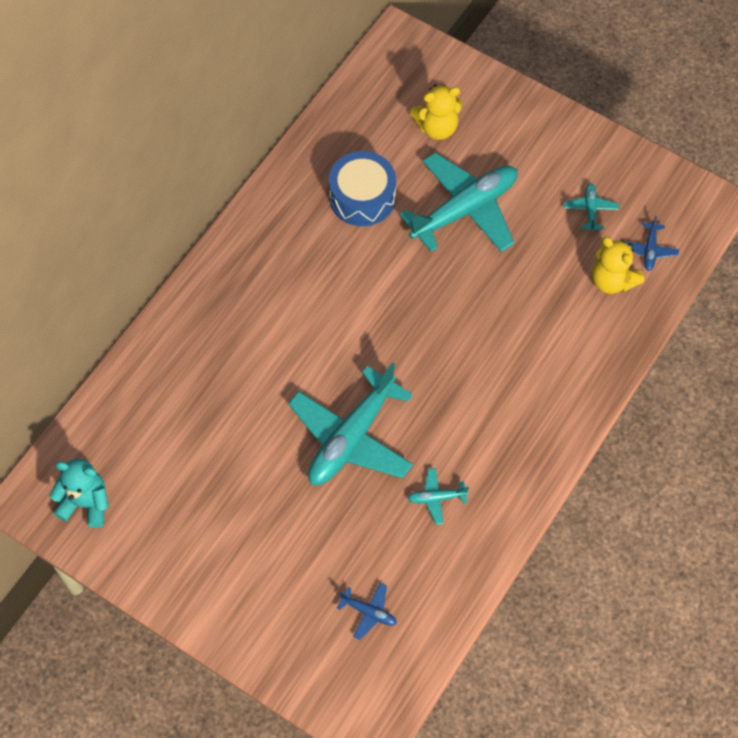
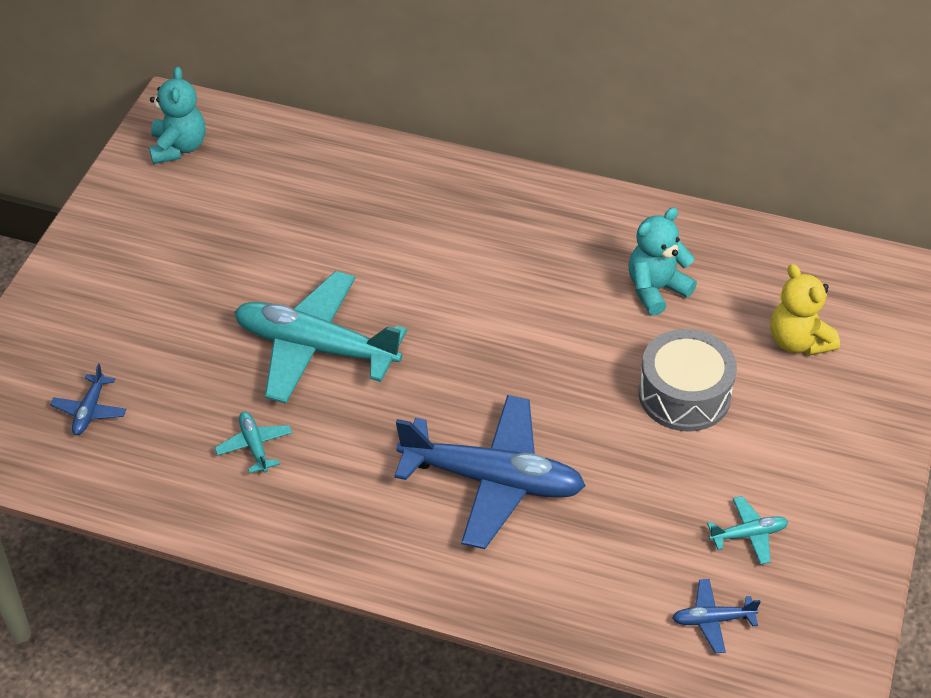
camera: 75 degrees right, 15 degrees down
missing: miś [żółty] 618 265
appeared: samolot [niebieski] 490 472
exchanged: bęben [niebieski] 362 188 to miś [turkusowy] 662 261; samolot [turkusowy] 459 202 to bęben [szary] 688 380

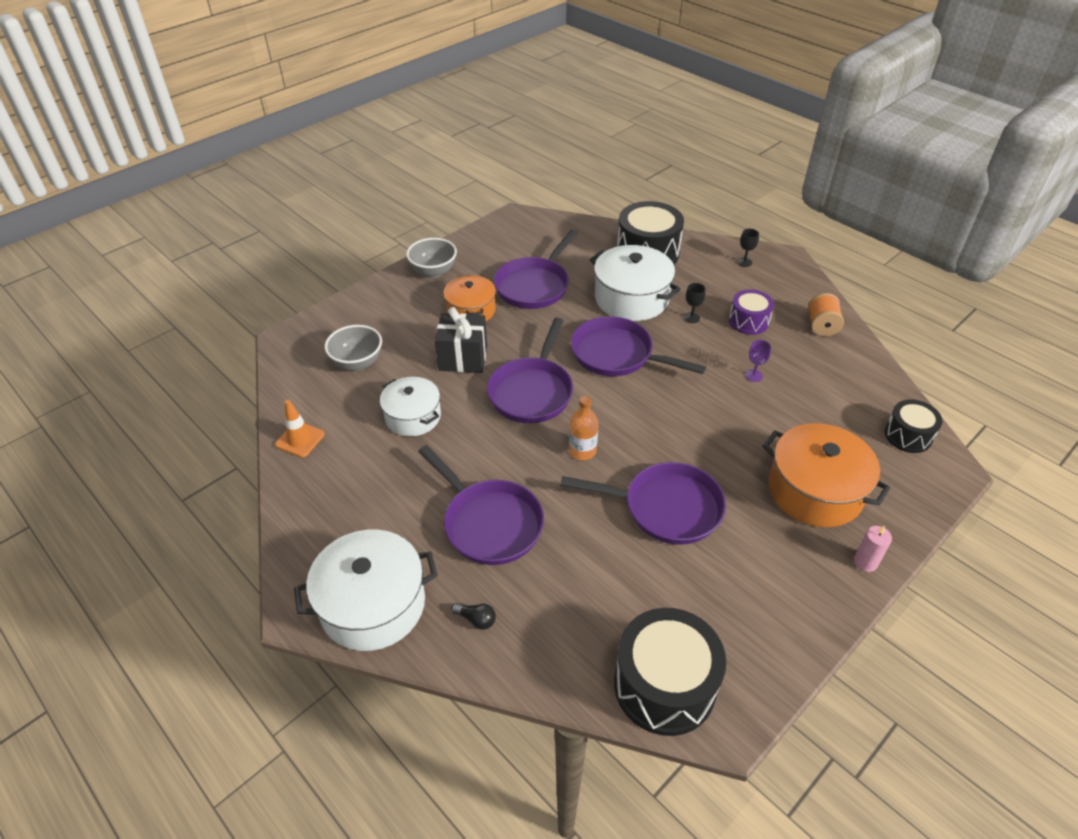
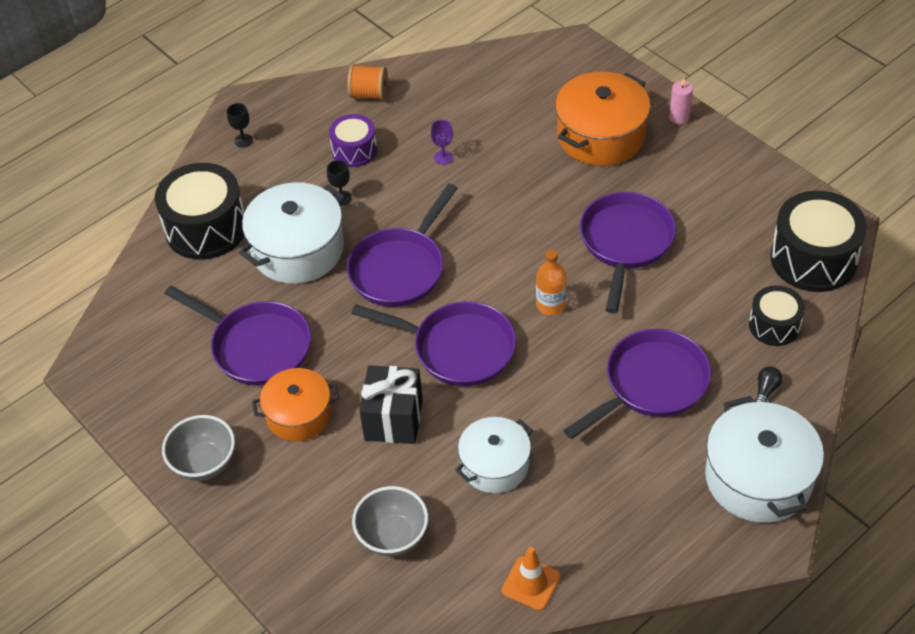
camera: 85 degrees left, 5 degrees up
relocated: bęben [czarny] 913 426 to 777 316

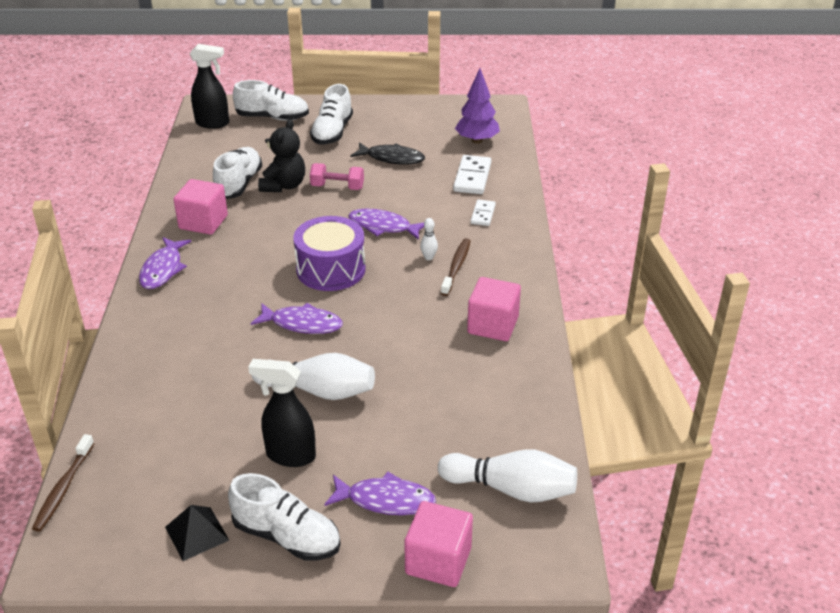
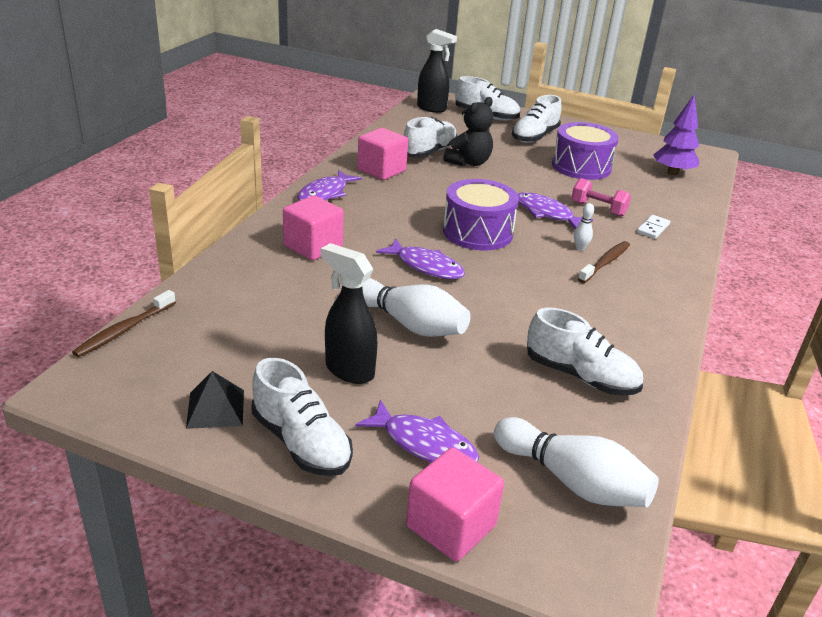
camera: 20 degrees right, 5 degrees down
missing: kostka domina [biały] 472 174
appeared: but [biały] 585 351
relocated: hantel [różowy] 337 176 to 601 197; sześcian [różowy] 494 309 to 313 227
exchanged: ryba [czarny] 388 153 to bęben [fioletowy] 585 151

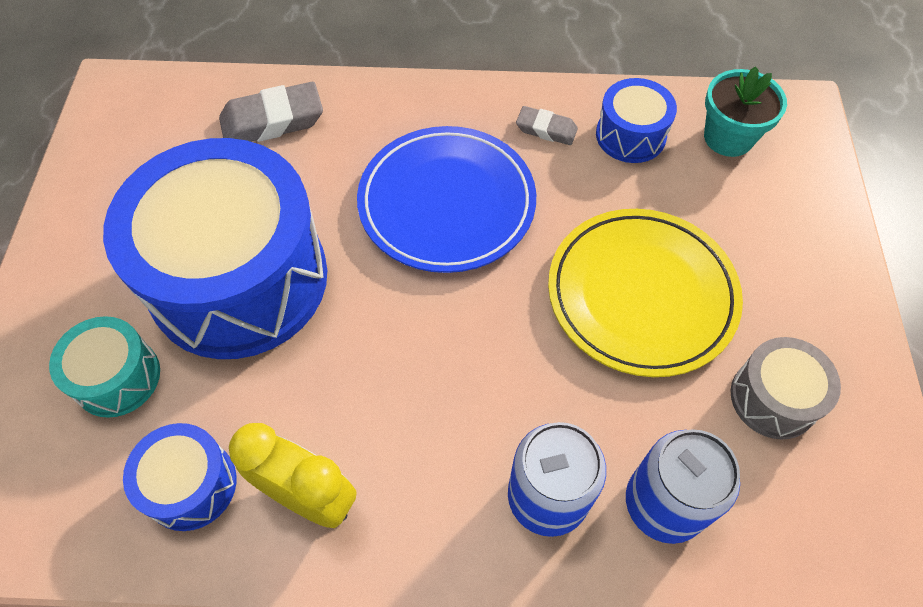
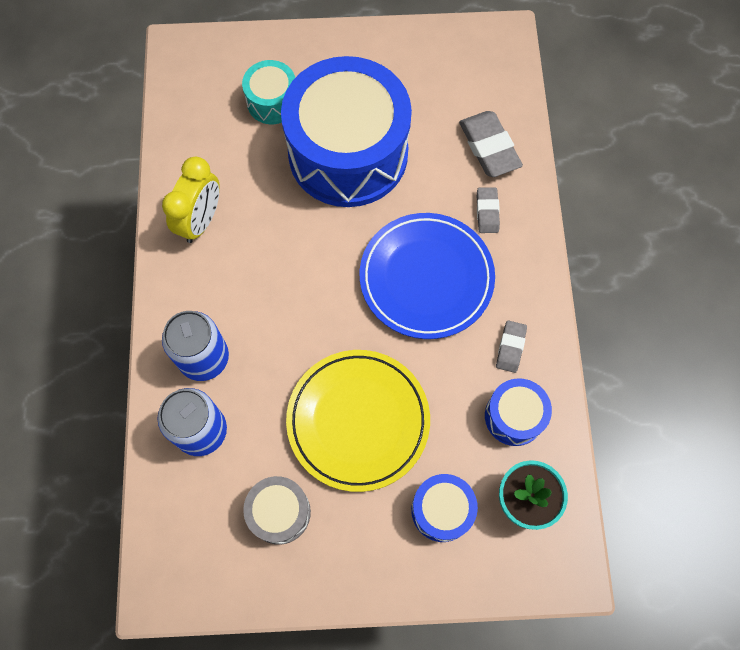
camera: 85 degrees right, 10 degrees up
appeared: gumka do mazania [szary] 488 210
relocated: bęben [niebieski] 180 477 to 444 508

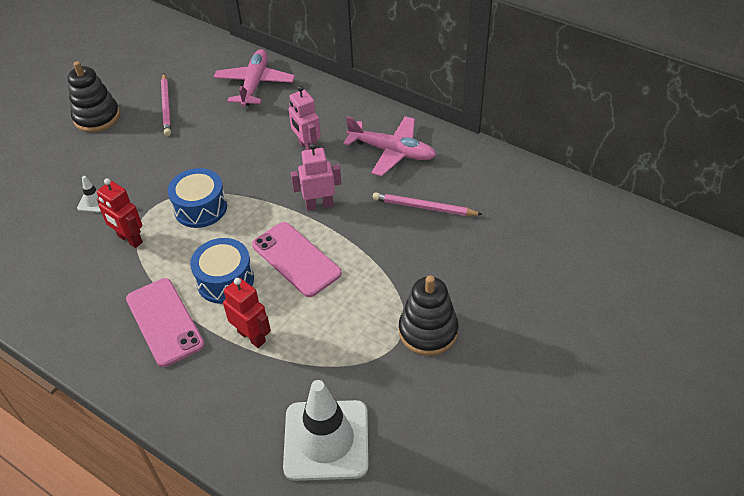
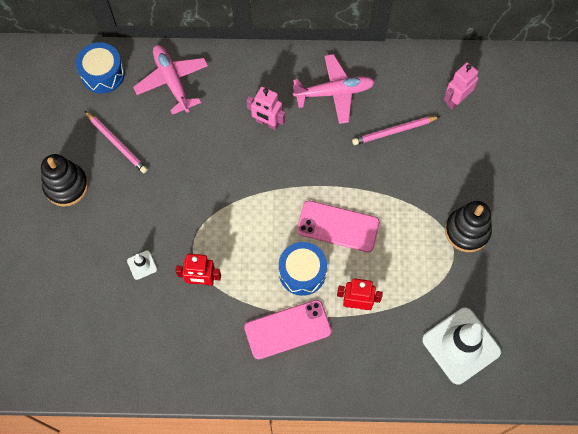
camera: 35 degrees left, 20 degrees up
relocated: bęben [niebieski] 197 198 to 100 68; robot [różowy] 316 176 to 461 85
spun: telefon [różowy] 165 322 = 288 329 45 degrees counterclockwise

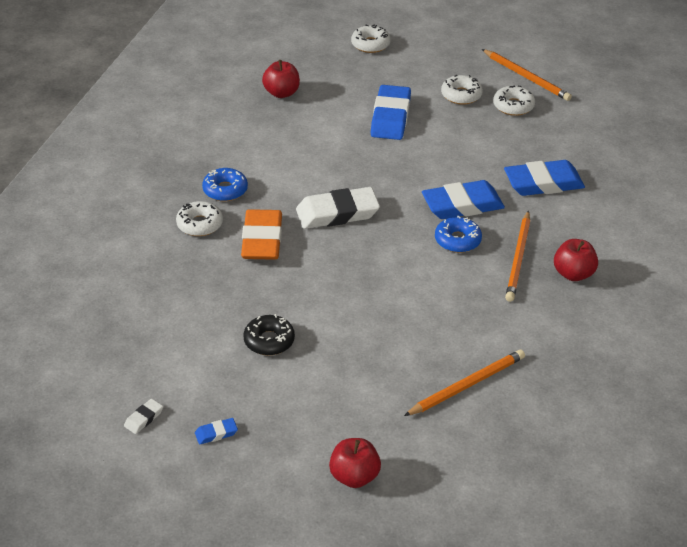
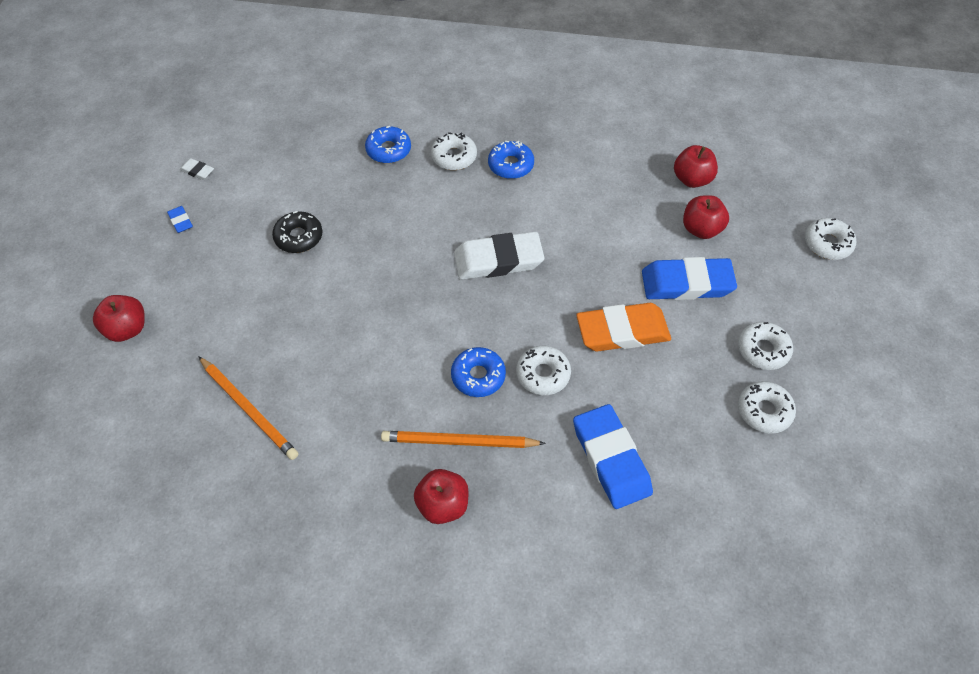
camera: 80 degrees right, 15 degrees up
missing: ołówek [pomarańczowy] 527 75
appeared: donut [niebieski] 388 144; jabłko [czerwony] 706 217
relocated: gumka do mazania [pomarańczowy] 261 234 to 623 327
exchanged: gumka do mazania [niebieski] 463 199 to donut [biały] 543 370
spun: gumka do mazania [biały] 338 208 = 499 256 75 degrees counterclockwise

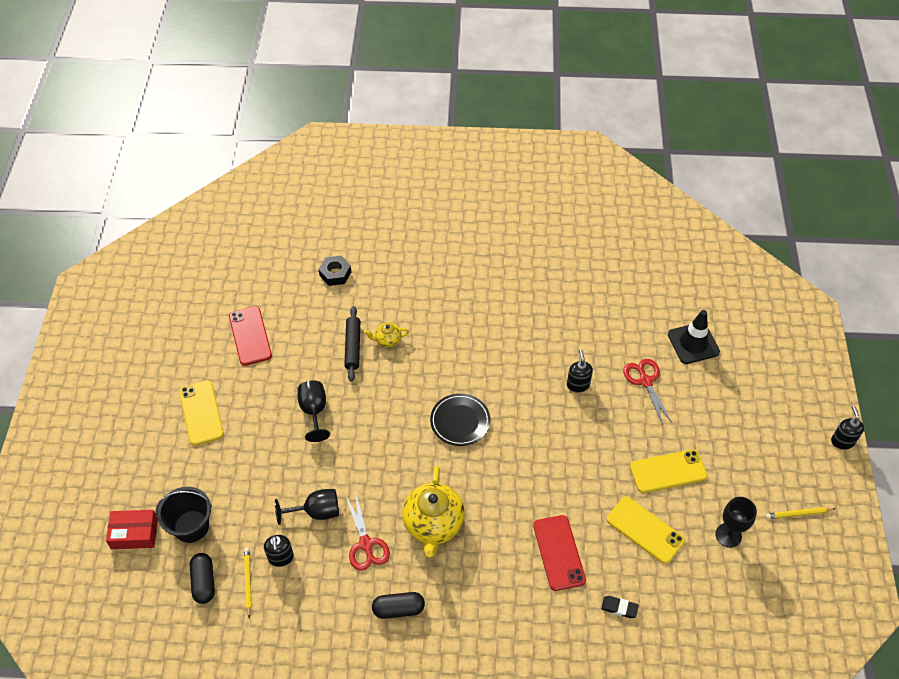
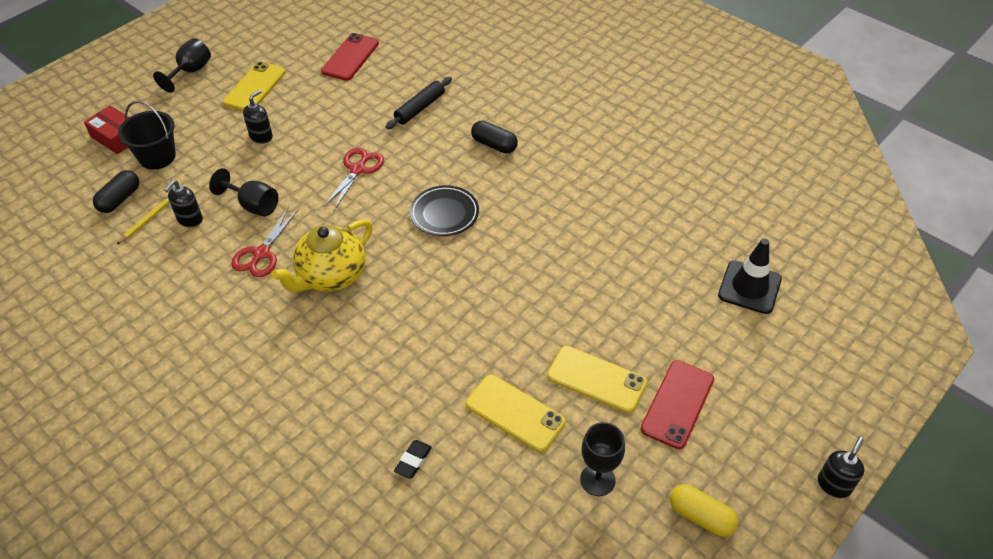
camera: 40 degrees right, 5 degrees down
missing: nakrętka [czarny] 335 271; imbryk [żółty] 386 334
relocated: kielich [czarny] 313 411 to 182 65; kapsułka [czarny] 398 605 to 494 137; telefon [czerwony] 559 553 to 677 404; dozownik mydła [czarny] 580 371 to 258 117; nożyczki [czerwony] 647 391 to 353 179
exchanged: ołówek [żółty] 800 513 to kapsułka [żółty] 704 510
spun: gumka do mazania [czarny] 620 607 = 413 459 60 degrees clockwise; telefon [żółty] 646 530 = 516 413 45 degrees counterclockwise

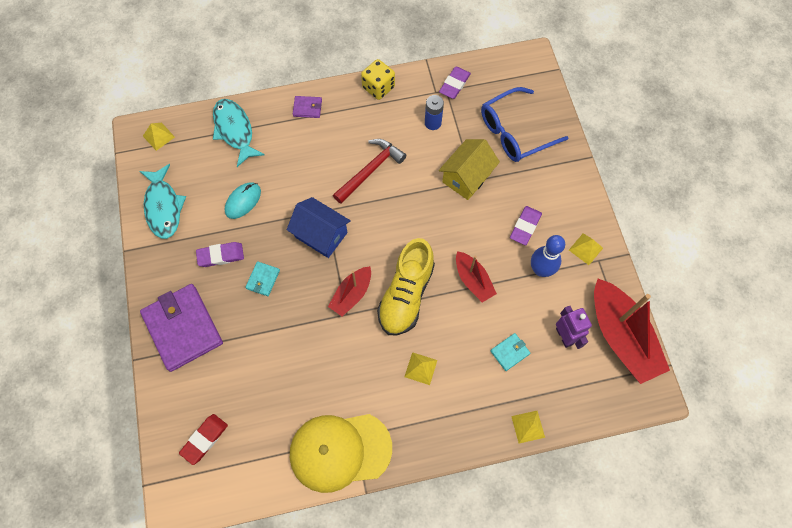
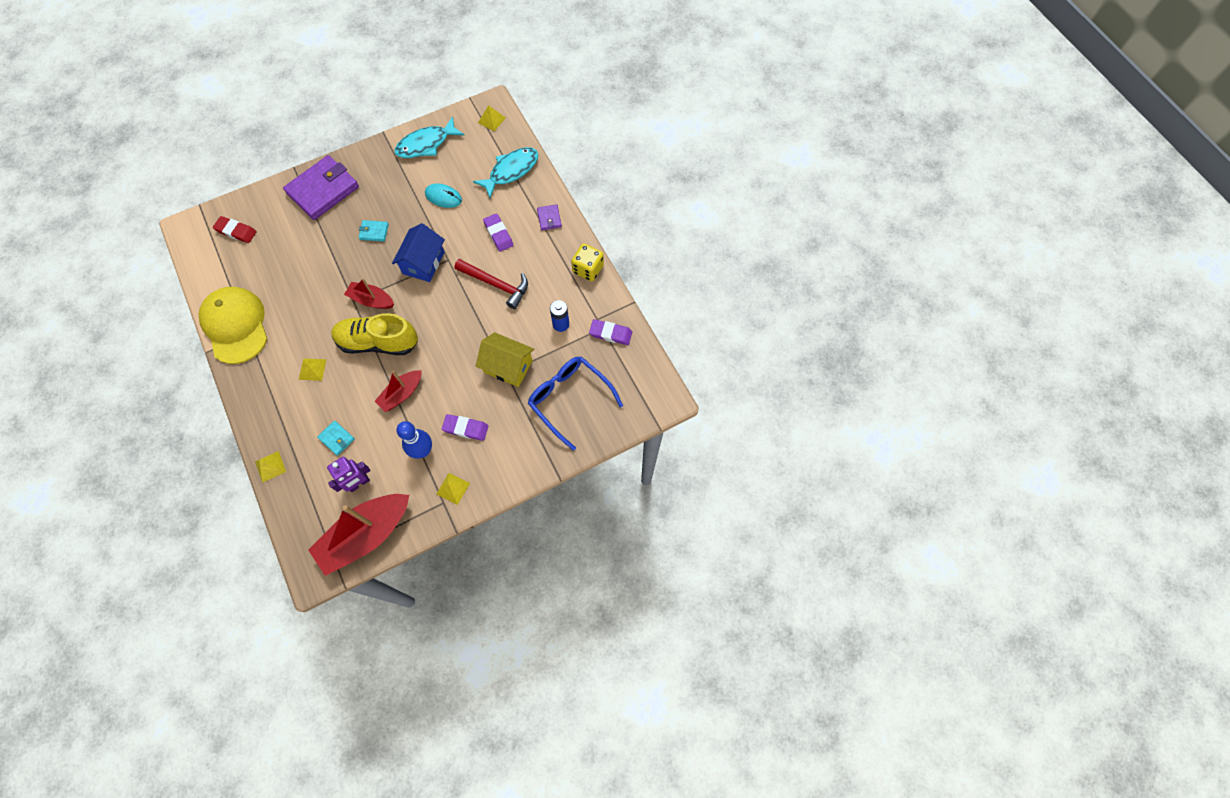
camera: 75 degrees right, 0 degrees up
relocated: gumka do mazania [fioletowy] 220 254 to 498 232

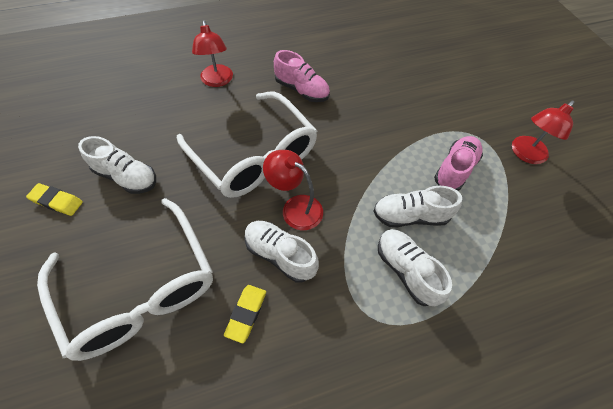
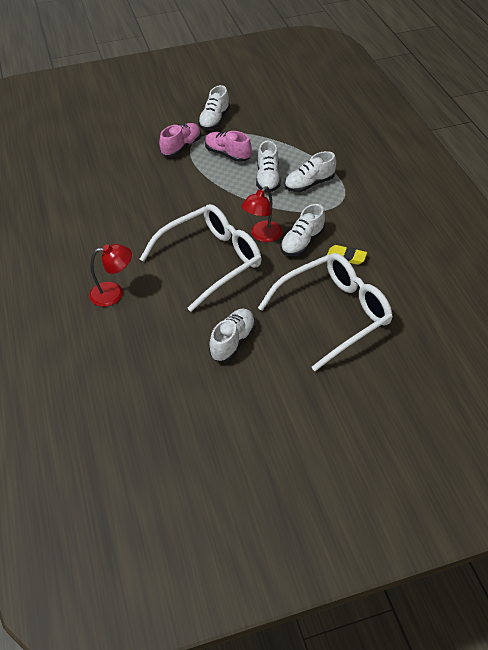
camera: 85 degrees left, 10 degrees down
missing: gumka do mazania [żółty] 54 199
relocated: but [różowy] 302 76 to 180 140
exchanged: lampka [czerwony] 543 132 to but [biały] 214 107

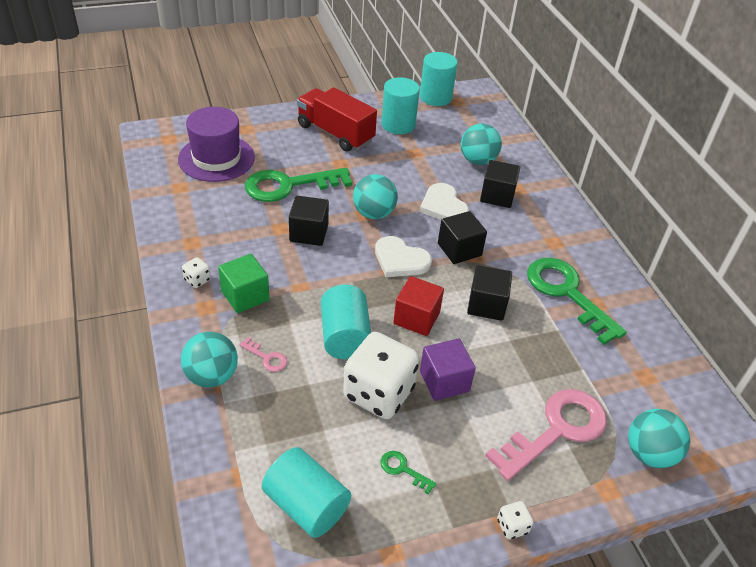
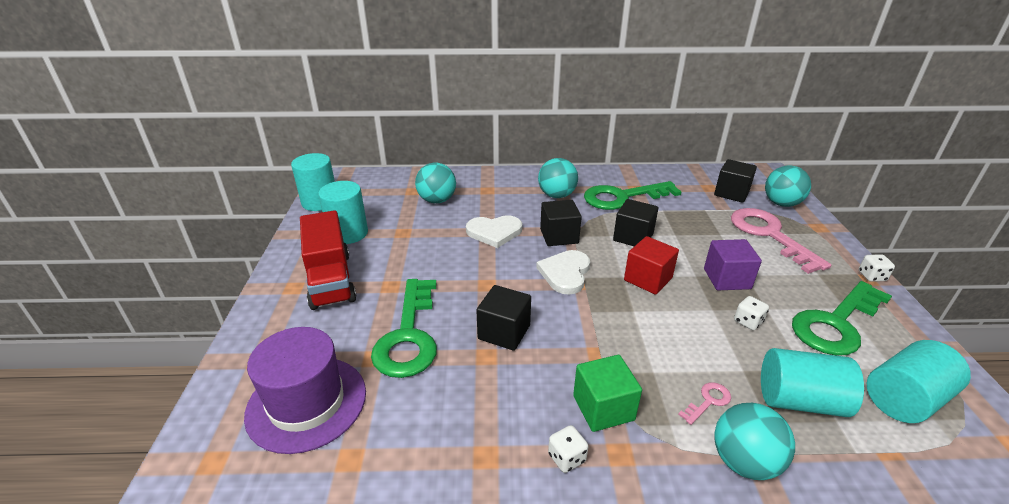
camera: 70 degrees left, 10 degrees down
relocated: walec [turkusowy] 346 322 to 812 382; piłka [turkusowy] 375 196 to 558 178; sześcian [czarny] 500 184 to 735 181
spun: ciężarówka [czerwony] 337 119 = 328 260 75 degrees counterclockwise; serce [biały] 403 256 = 563 272 150 degrees clockwise
size: kostka do gry [biały] 381 375 = 751 313 x0.41; klucz [zielony] 409 472 = 842 318 x2.44

